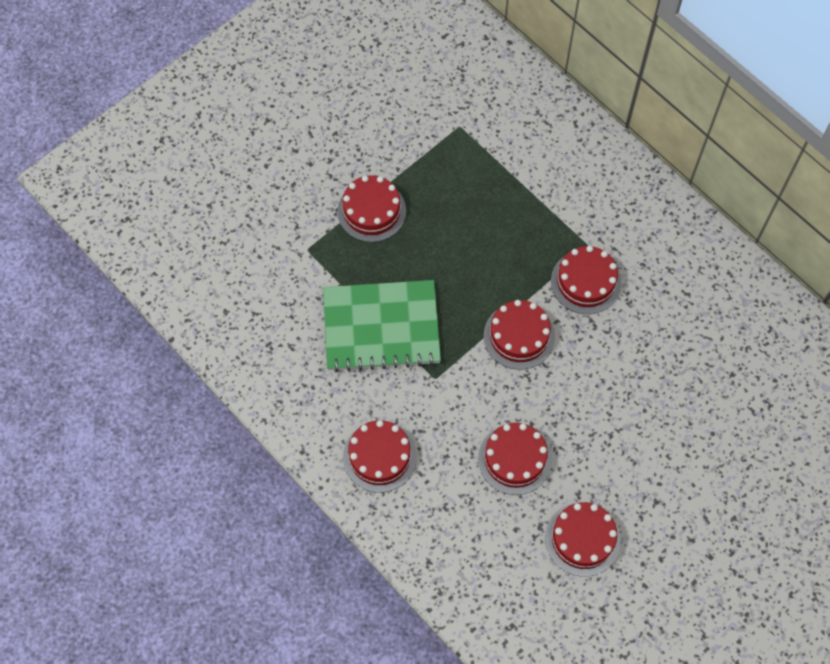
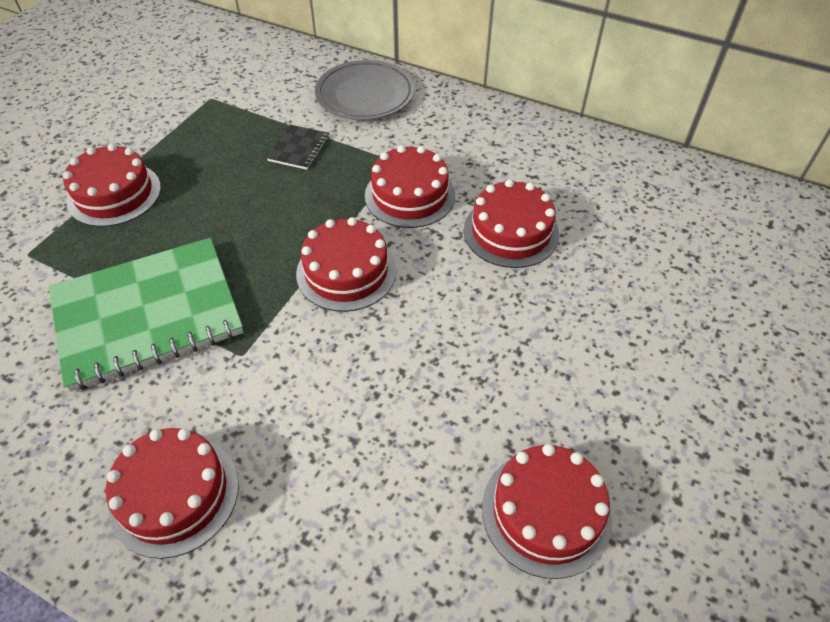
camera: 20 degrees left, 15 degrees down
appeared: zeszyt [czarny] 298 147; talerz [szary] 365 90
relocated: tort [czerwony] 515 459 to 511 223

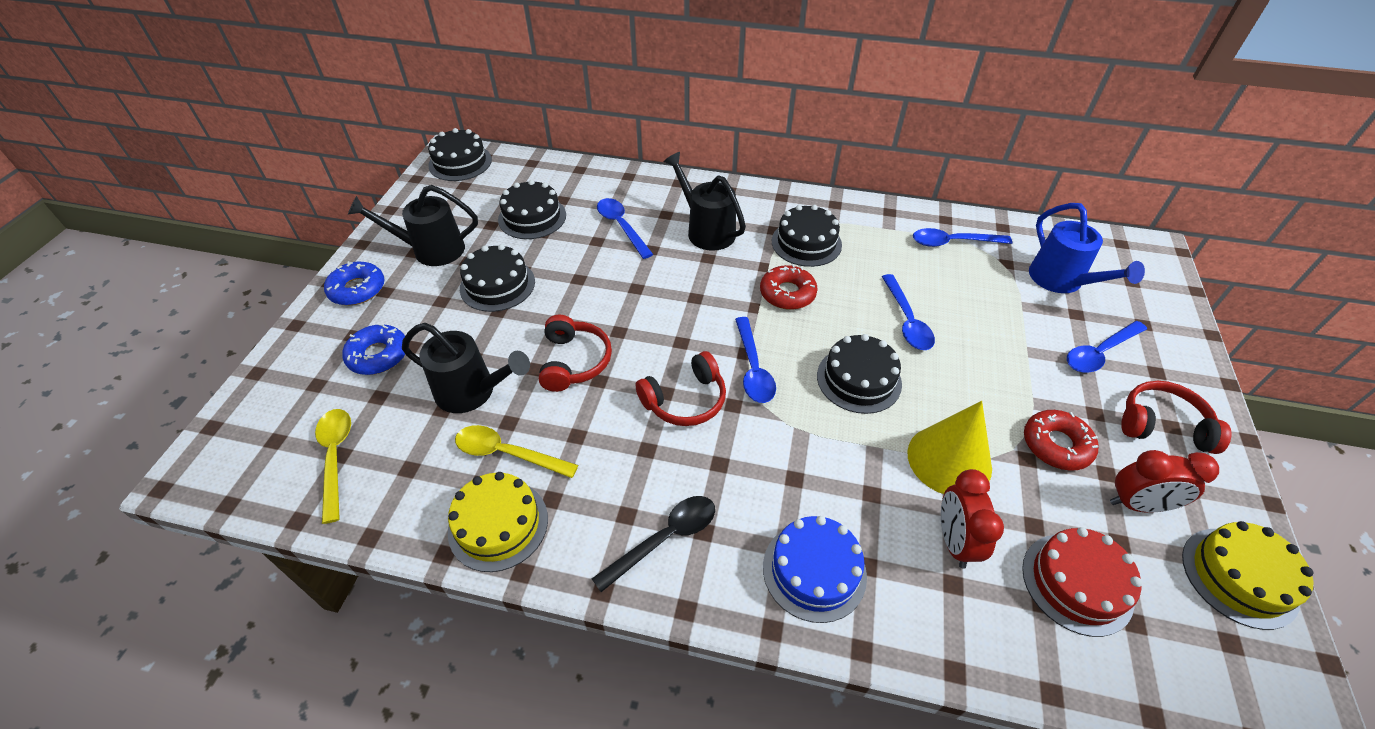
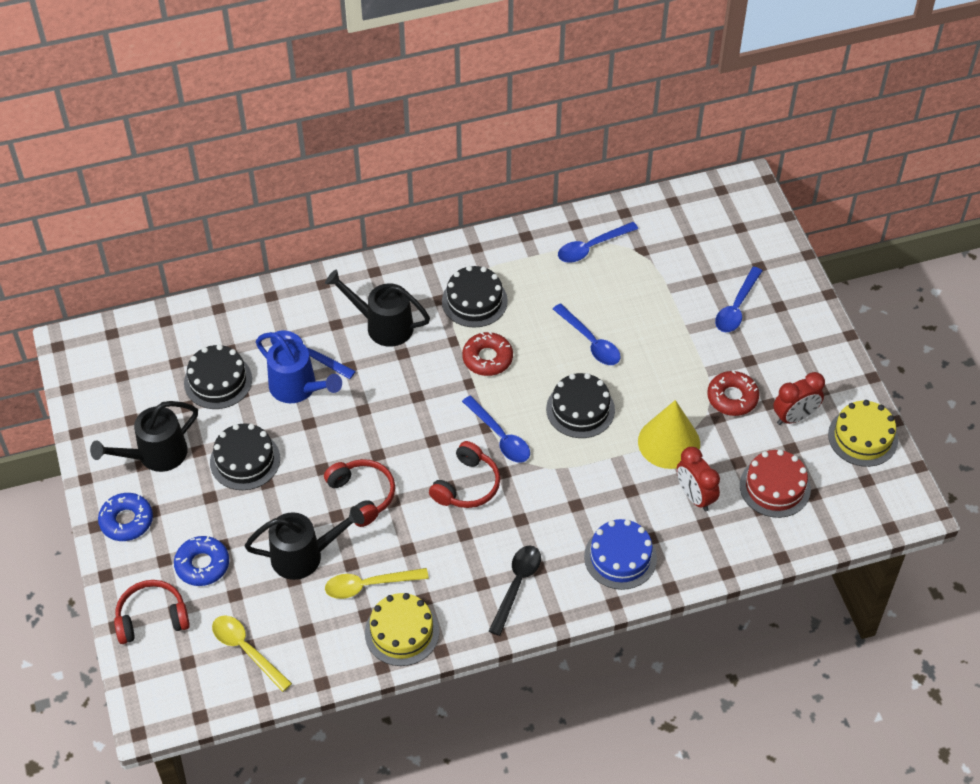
camera: 30 degrees left, 5 degrees up
missing: tort [czarny] 460 154
relocated: konewka [niebieski] 1087 248 to 299 367; słuchawki [czerwony] 1176 417 to 152 612

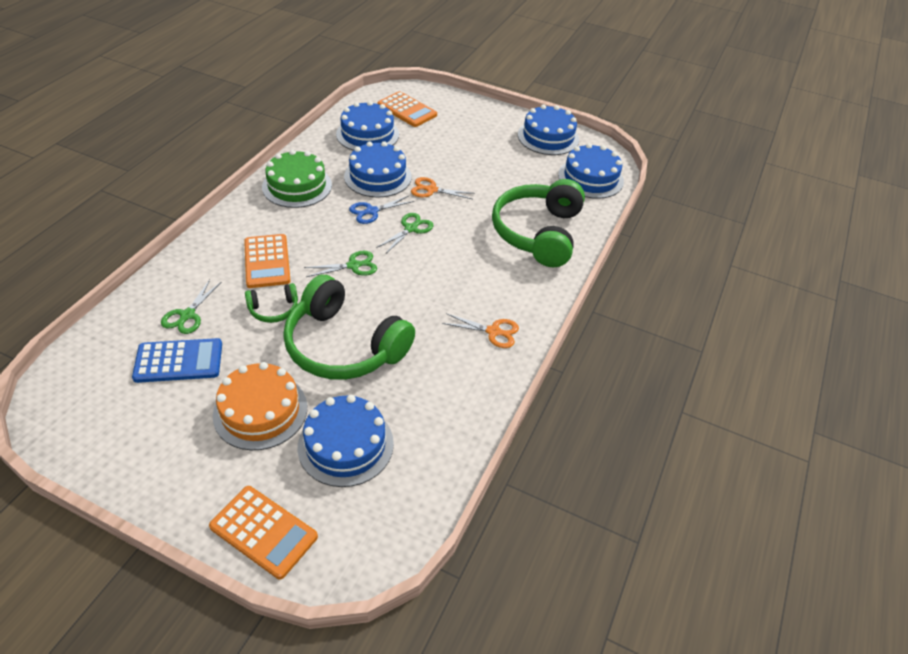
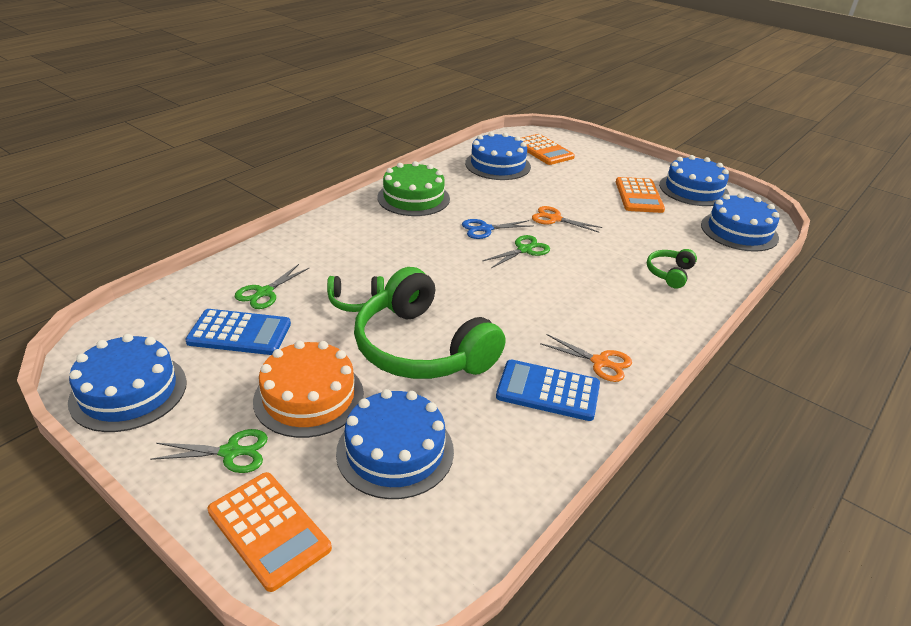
camera: 15 degrees right, 10 degrees down
appeared: kalkulator [niebieski] 548 390
relocated: kalkulator [pomarańczowy] 267 261 to 640 195; nożyczki [zielony] 340 264 to 209 451; tort [niebieski] 378 169 to 127 383
size: słuchawki [zielony] 538 223 = 672 269 x0.44

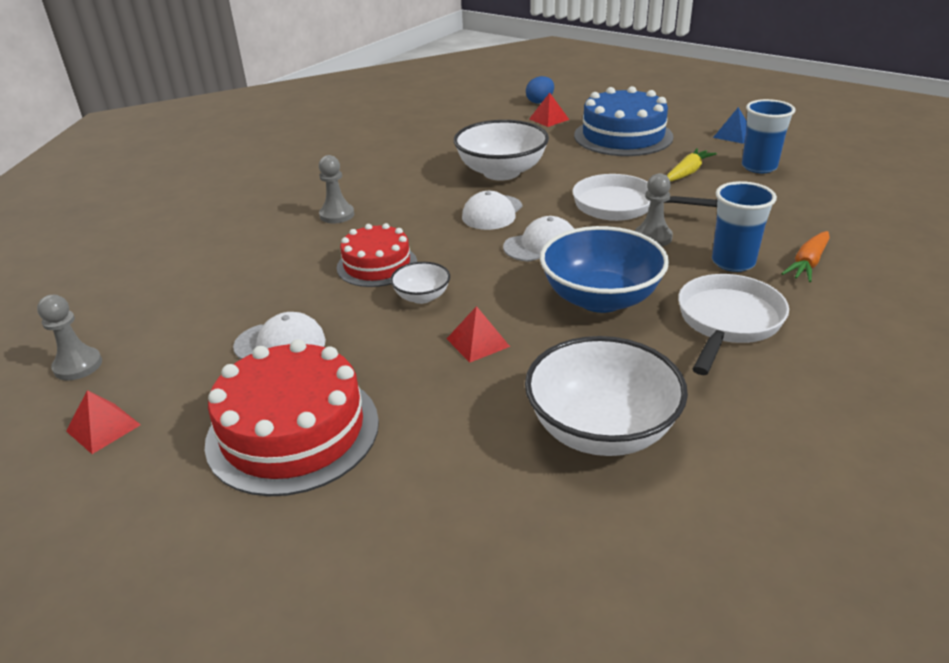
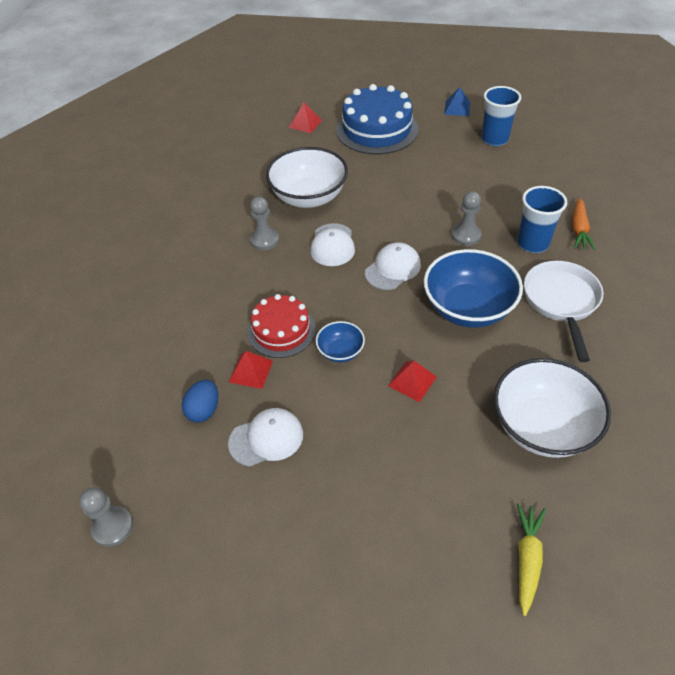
camera: 25 degrees left, 15 degrees up
missing: tort [czerwony] 292 417; patelnia [biały] 645 197
relocated: piramida [czerwony] 103 422 to 251 370; pionek [szary] 336 189 to 264 223; jajko [niebieski] 540 89 to 200 401; marchewka [żółty] 692 164 to 531 559
colour: miska [biały] 420 283 to miska [niebieski] 340 342

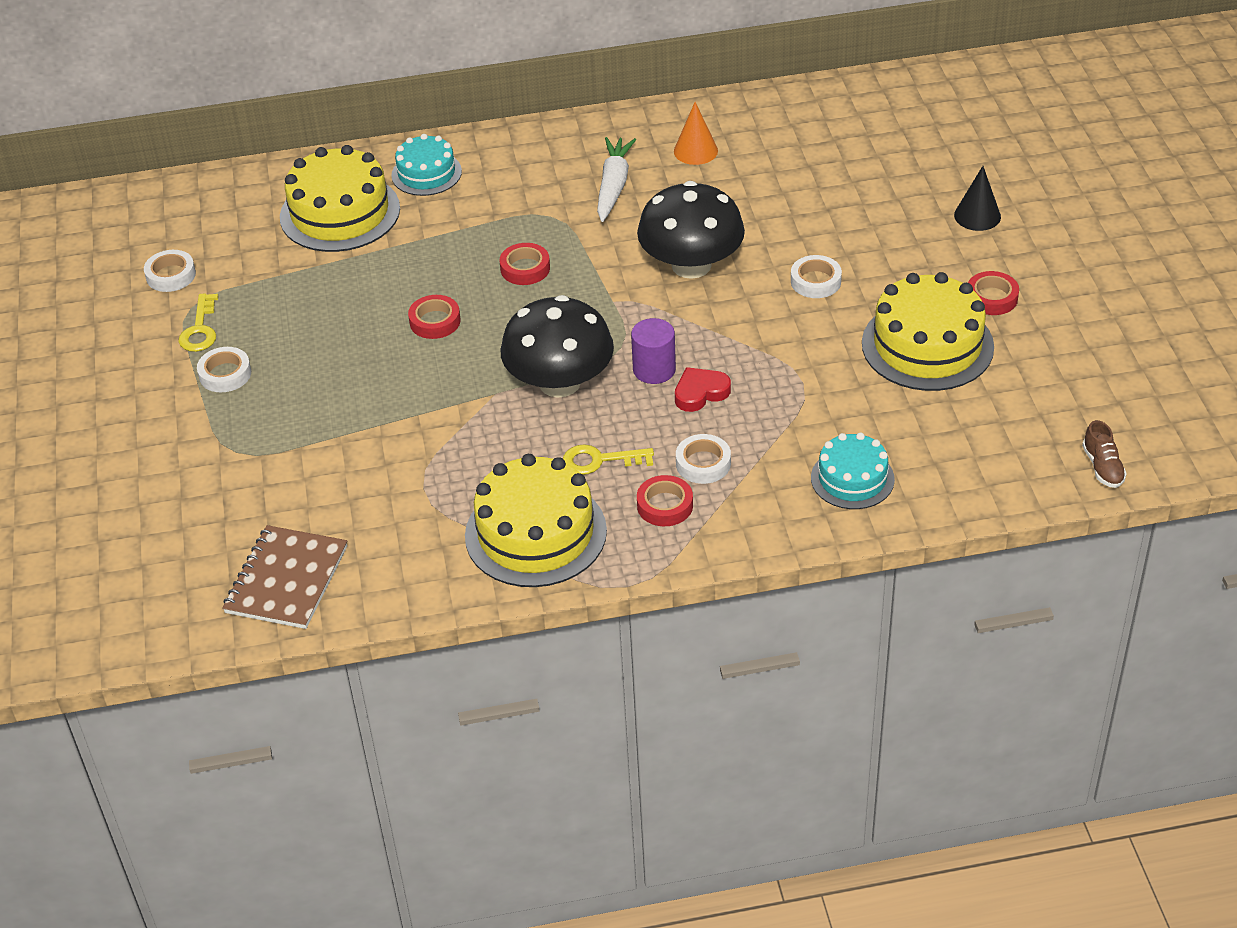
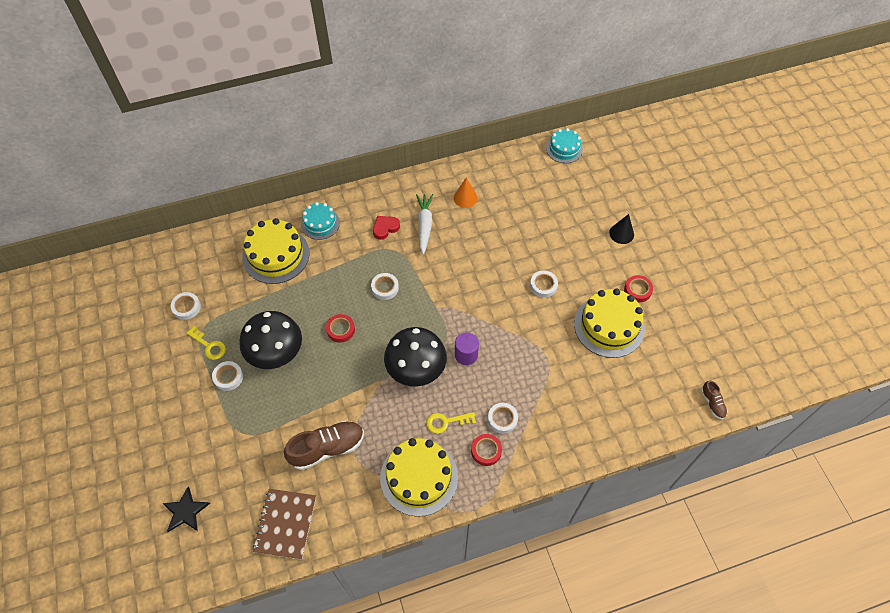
camera: 10 degrees left, 15 degrees up
appeared: gwiazda [czarny] 186 509; but [brązowy] 324 445
relocated: grzyb [czarny] 691 230 to 271 340; serce [czerwony] 703 389 to 386 228; tort [turkusowy] 853 471 to 564 145
colour: taśma klejąca [czerwony] 525 264 to taśma klejąca [biały] 385 286
spun: klucz [żółty] 198 323 = 206 343 45 degrees counterclockwise

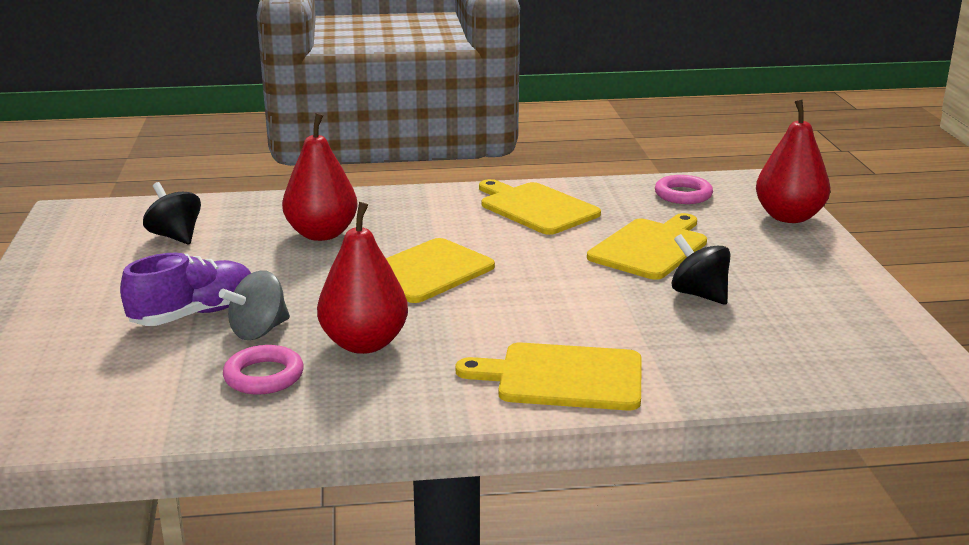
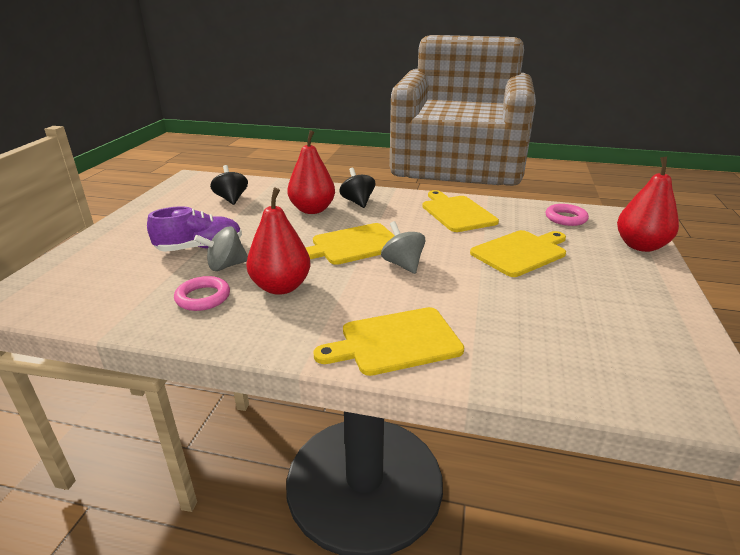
camera: 20 degrees right, 5 degrees up
appeared: bączek [szary] 403 247
relocated: bączek [czarny] 701 269 to 357 188
spun: deska do krojenia [żółty] 548 377 = 389 341 45 degrees counterclockwise

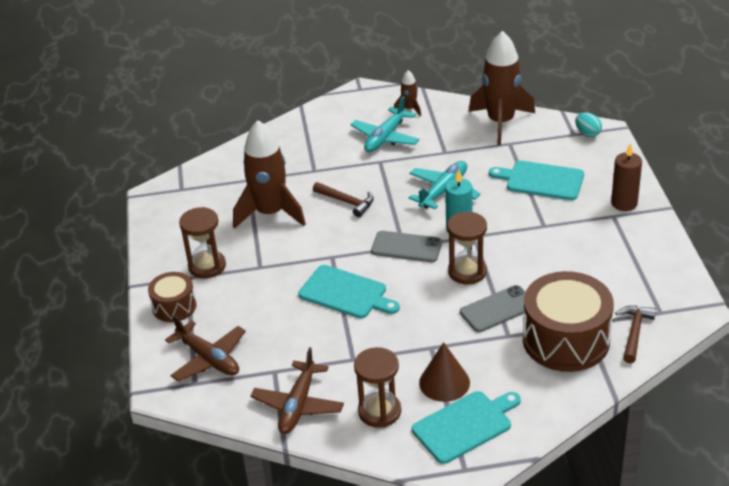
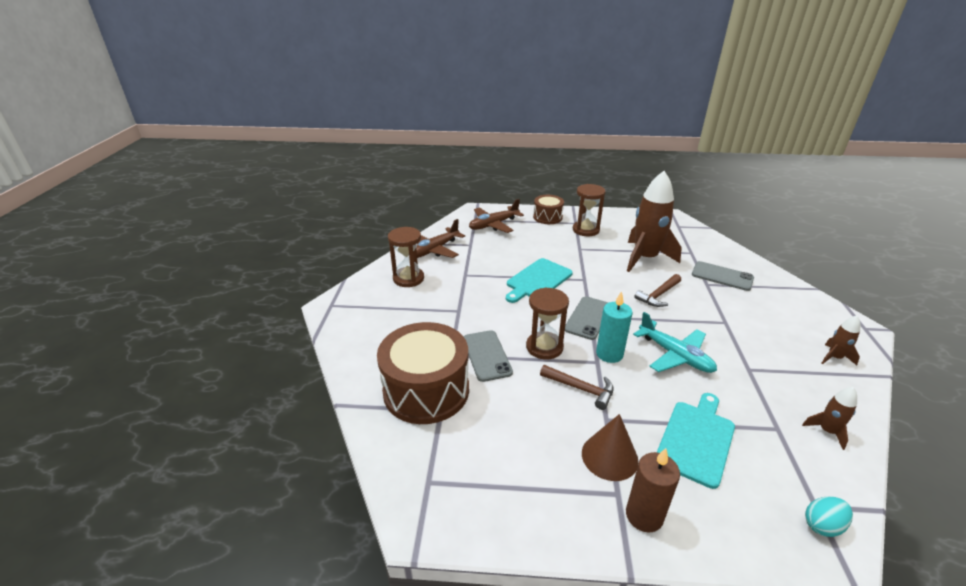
camera: 100 degrees right, 5 degrees down
missing: samolot [turkusowy] 385 124; deska do krojenia [turkusowy] 466 427
appeared: telefon [szary] 723 276
relocated: stożek [brązowy] 444 372 to 610 447; młotek [brązowy] 635 334 to 577 387
spun: samolot [brązowy] 297 390 = 440 238 75 degrees counterclockwise
size: rakieta [brązowy] 502 88 = 829 418 x0.45

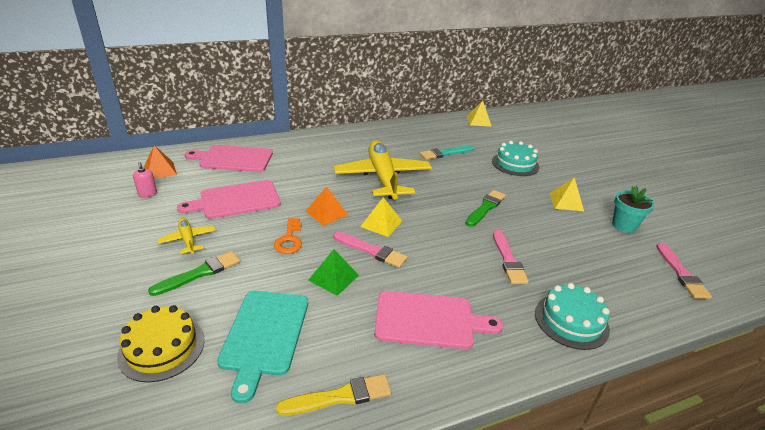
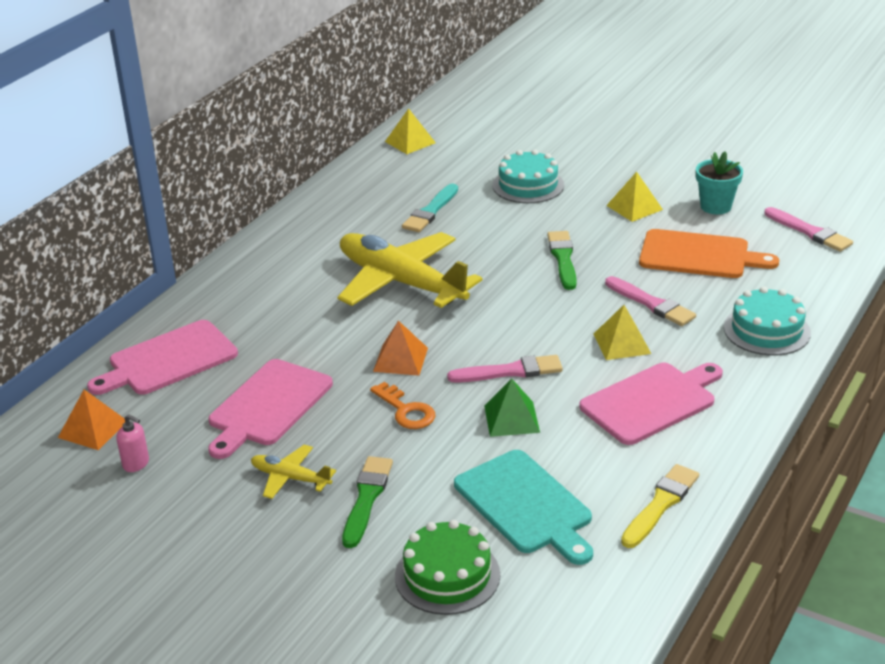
camera: 35 degrees left, 0 degrees up
appeared: deska do krojenia [pomarańczowy] 709 253
relocated: piramida [żółty] 381 217 to 622 332
colour: tort [żółty] 161 343 to tort [zielony] 447 567

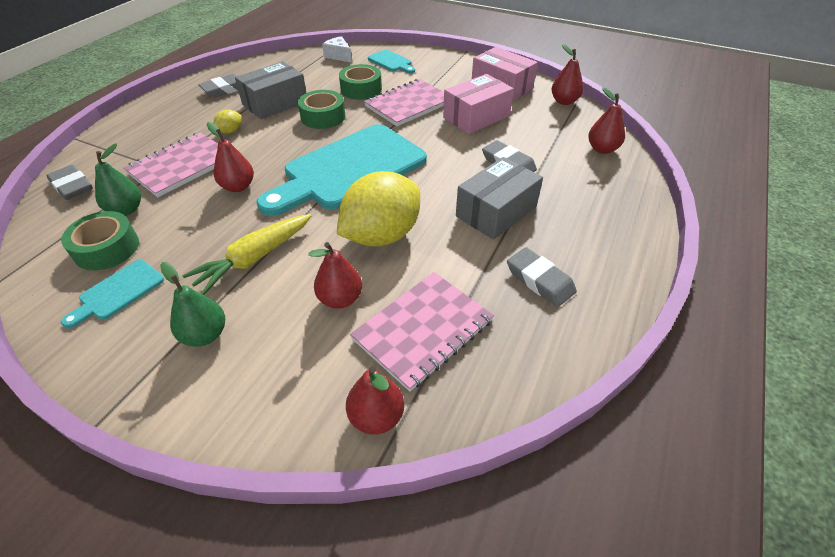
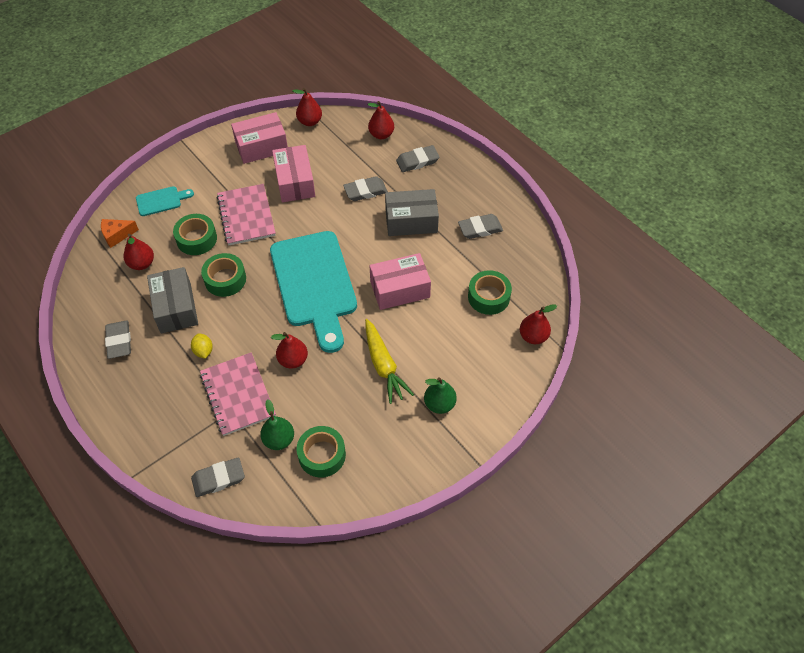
camera: 65 degrees left, 10 degrees up
missing: deska do krojenia [turkusowy] 112 294
appeared: gumka do mazania [szary] 417 158
relocated: gruszka [czerwony] 335 275 to 139 252
exchanged: cytryna [żółty] 378 209 to pudełko [różowy] 400 281; zeszyt [różowy] 422 332 to taśma klejąca [zielony] 490 292
colour: ser [biały] 337 49 to ser [pomarańczowy] 120 233
spun: pudełko [szary] 499 198 = 412 212 75 degrees counterclockwise

